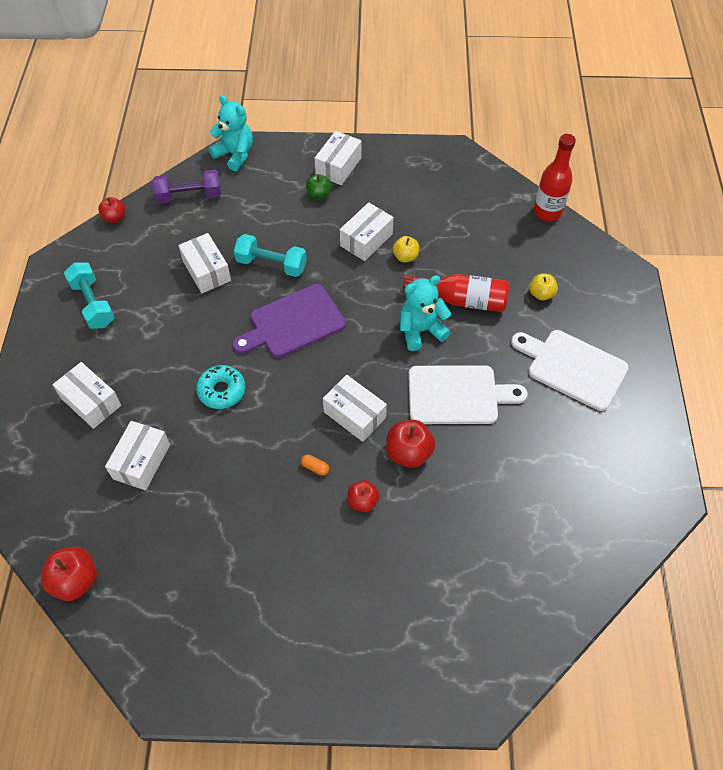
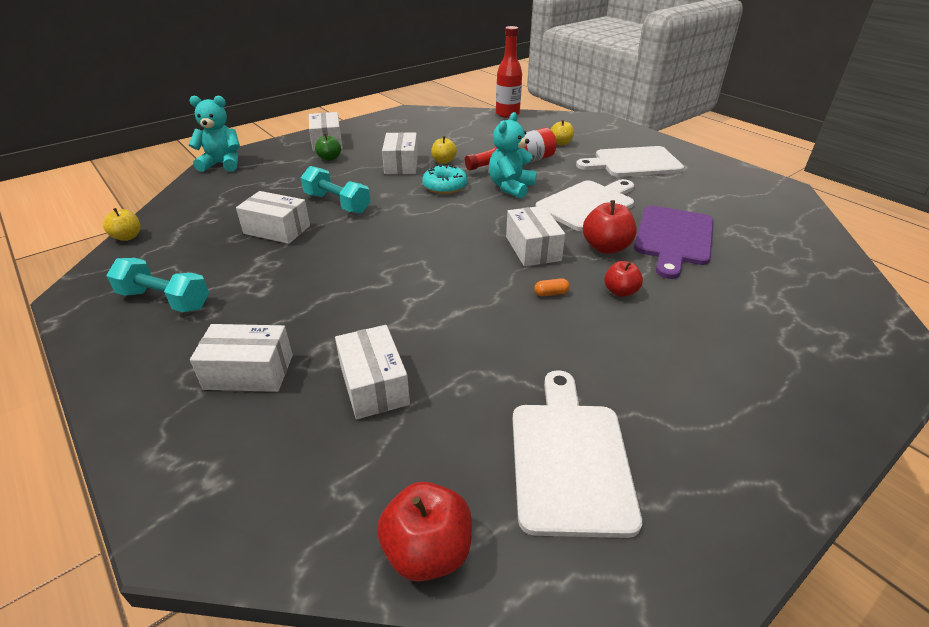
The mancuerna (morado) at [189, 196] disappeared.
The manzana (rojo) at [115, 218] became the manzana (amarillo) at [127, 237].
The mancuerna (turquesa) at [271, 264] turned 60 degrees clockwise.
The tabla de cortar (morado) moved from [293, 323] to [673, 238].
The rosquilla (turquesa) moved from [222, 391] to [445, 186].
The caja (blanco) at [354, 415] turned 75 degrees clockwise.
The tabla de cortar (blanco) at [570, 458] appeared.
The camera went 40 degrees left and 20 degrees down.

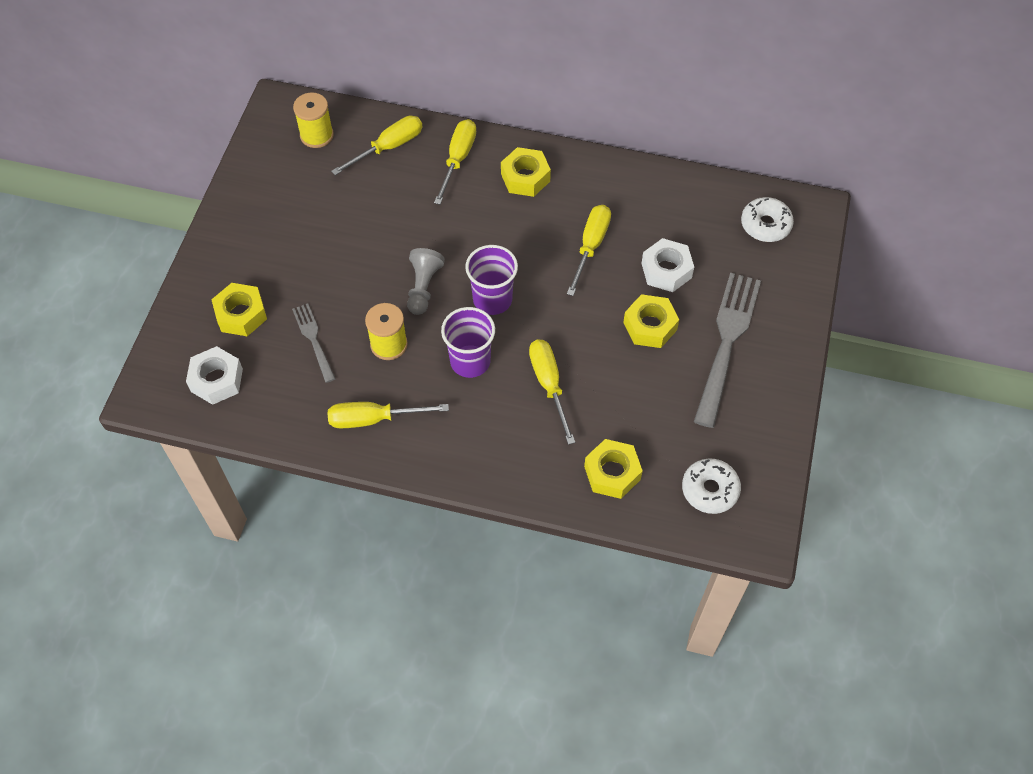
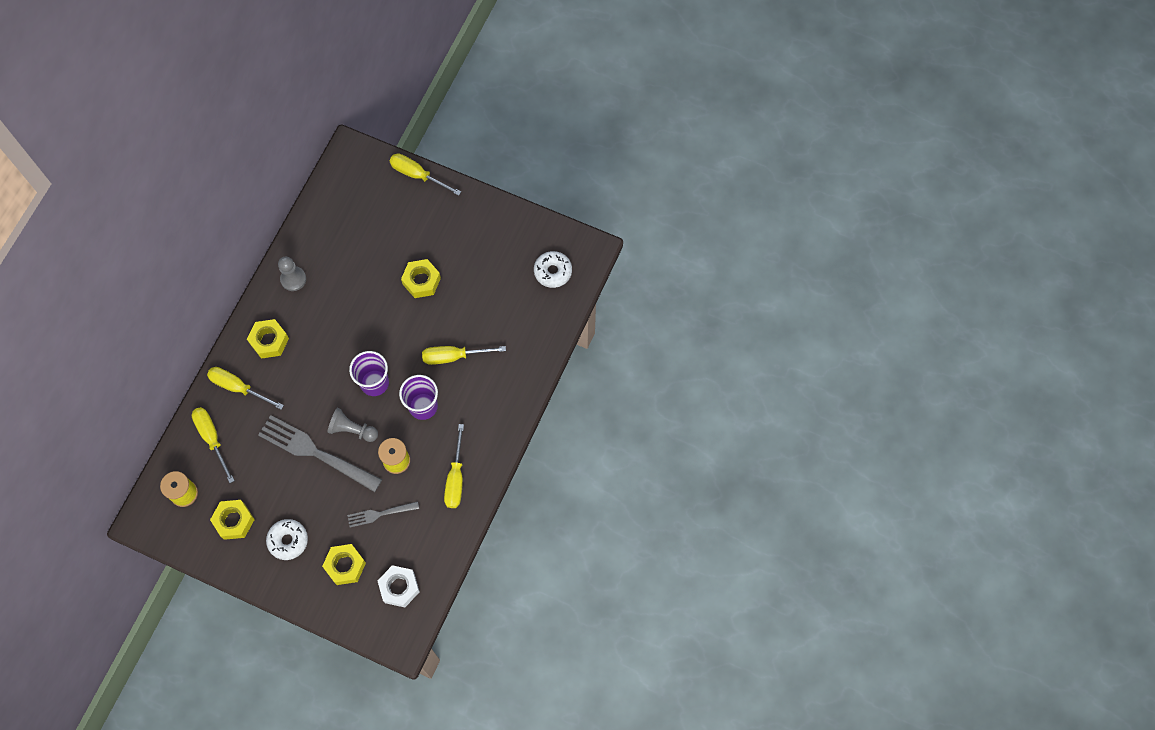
The rosquilla (blanco) moved from [765, 225] to [288, 541].
The destornillador (amarillo) moved from [590, 246] to [417, 175].
The tuerca (blanco) at [666, 270] disappeared.
The tenedor (gris) moved from [727, 343] to [316, 453].
The tuerca (amarillo) moved from [612, 473] to [234, 521].
The peón (gris) at [293, 279] appeared.
The camera went 80 degrees left and 10 degrees up.

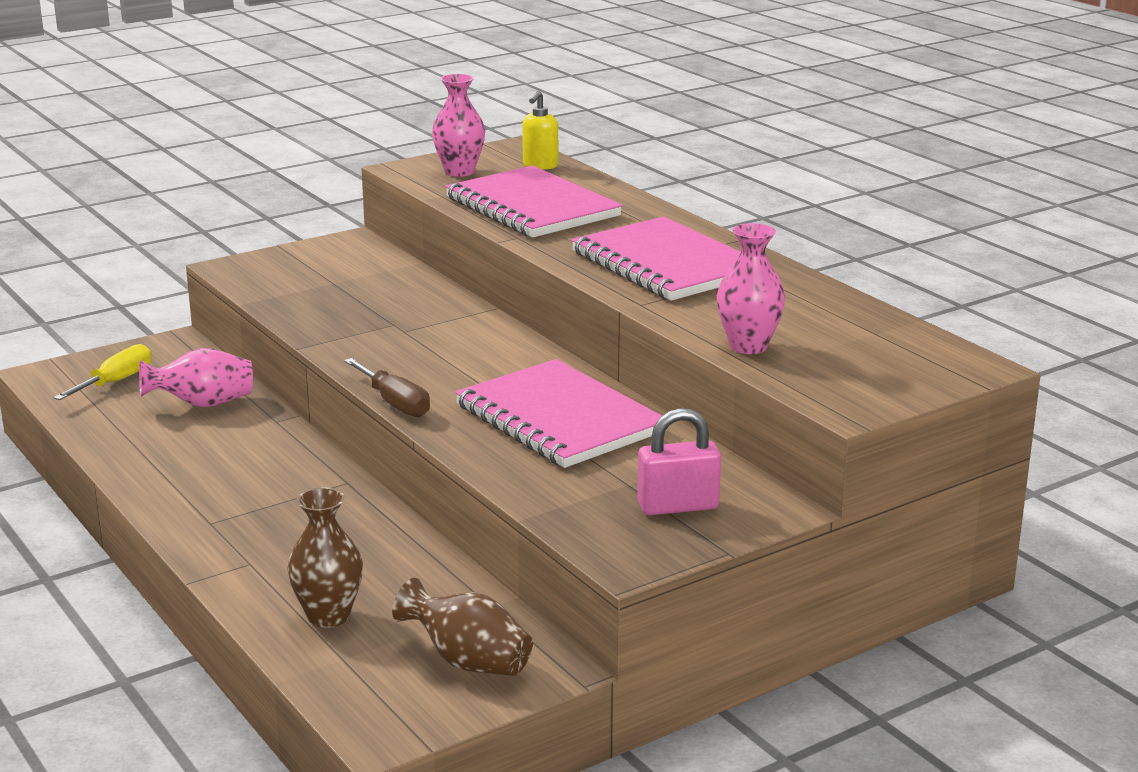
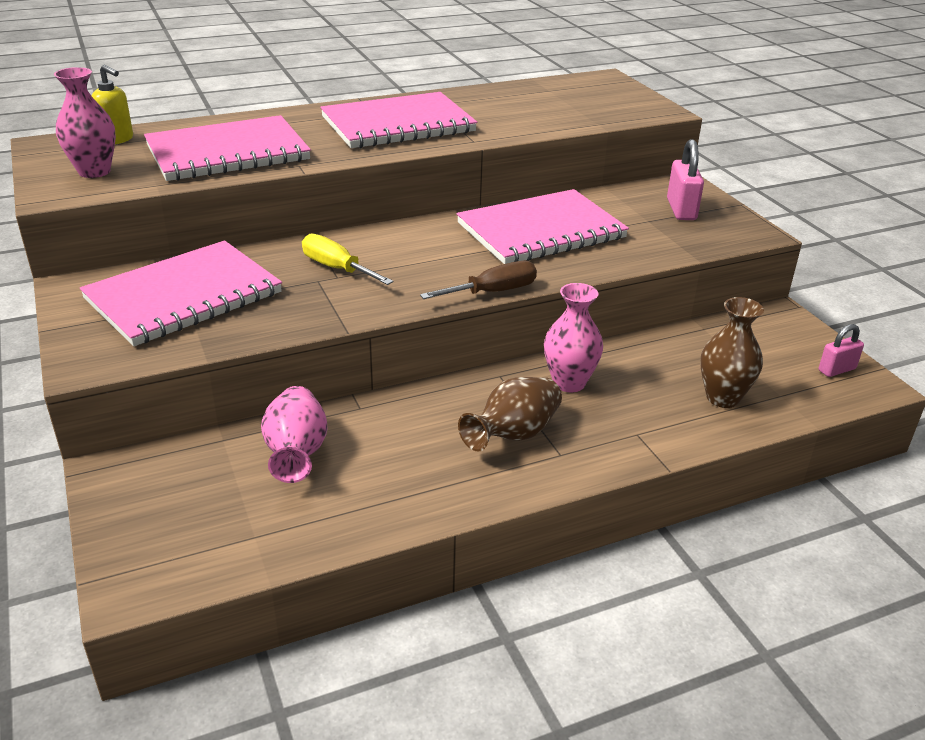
The florero (rosa) moved from [748, 346] to [569, 382].
The destornillador (amarillo) moved from [116, 382] to [337, 268].
The florero (marrón) moved from [468, 661] to [513, 434].
The cuaderno (rosa) at [183, 296] appeared.
The candado (rosa) at [836, 370] appeared.
The camera went 80 degrees left and 10 degrees up.

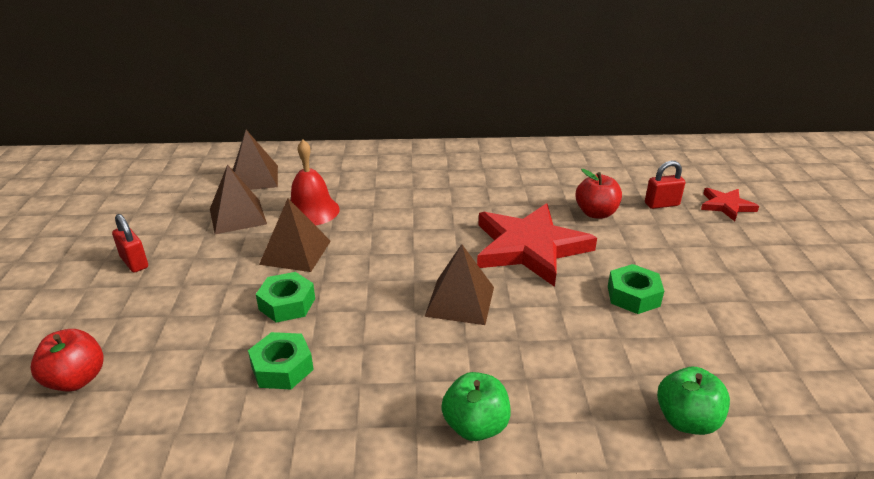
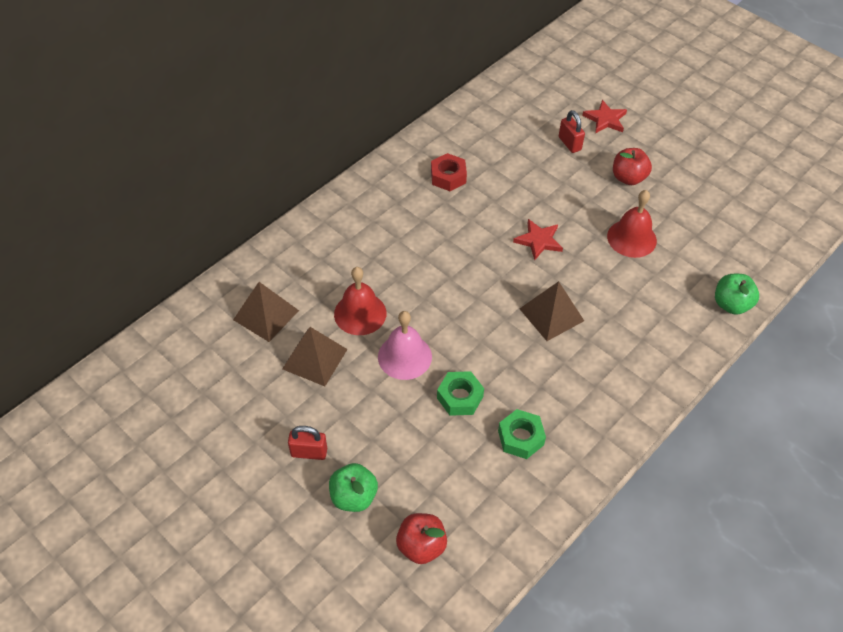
The candado (rojo) at [661, 204] turned 60 degrees counterclockwise.
The manzana (rojo) moved from [596, 213] to [628, 178].
The pirámide (marrón) at [295, 252] was replaced by the campana (rosa) at [404, 356].
The estrella (rojo) at [530, 247] changed to 0.49 times the size.
The tuerca (verde) at [633, 296] was replaced by the campana (rojo) at [631, 238].
The manzana (verde) moved from [475, 426] to [354, 497].
The tuerca (rojo) at [448, 177] appeared.
The camera went 45 degrees left and 20 degrees up.

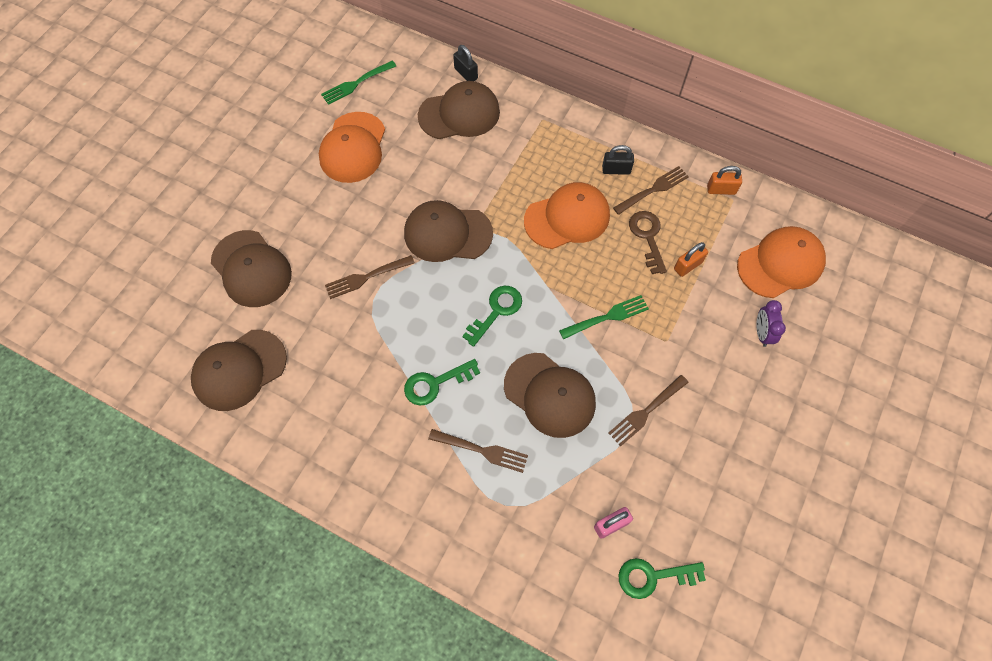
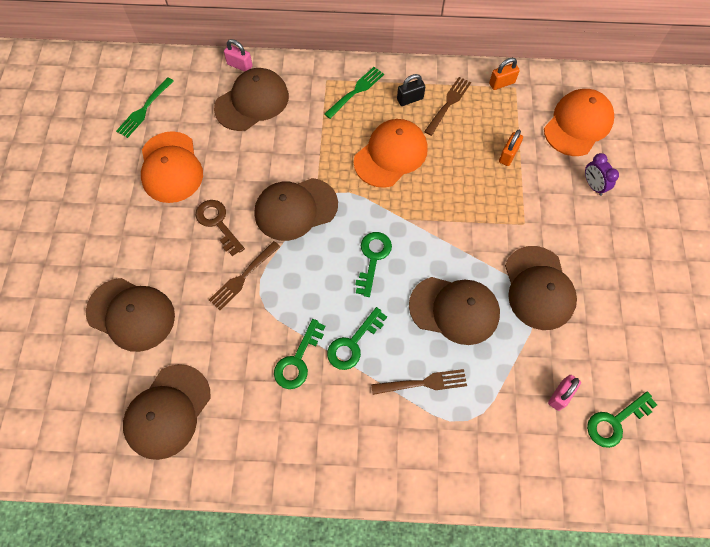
The candado (negro) at [466, 74] became the candado (rosa) at [240, 65].
The llave (marrón) moved from [647, 237] to [217, 223].
The tenedor (verde) moved from [606, 317] to [355, 92].
The tenedor (marrón) at [646, 411] was replaced by the gorra (marrón) at [538, 288].
The llave (verde) at [298, 360] appeared.
The camera went 25 degrees left and 0 degrees up.

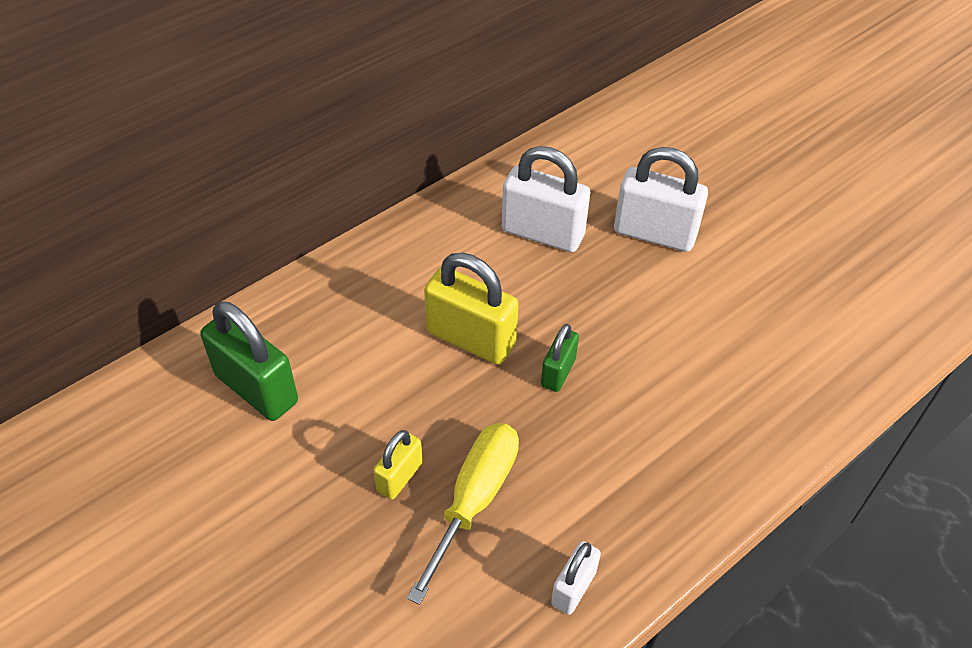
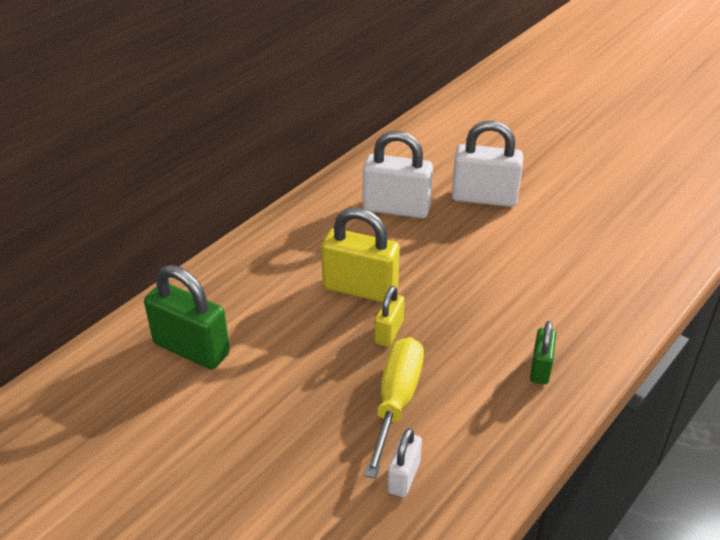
The candado (verde) moved from [558, 372] to [540, 368].
The candado (amarillo) moved from [399, 477] to [389, 332].
The candado (blanco) moved from [573, 588] to [403, 477].
The camera went 10 degrees left and 10 degrees down.

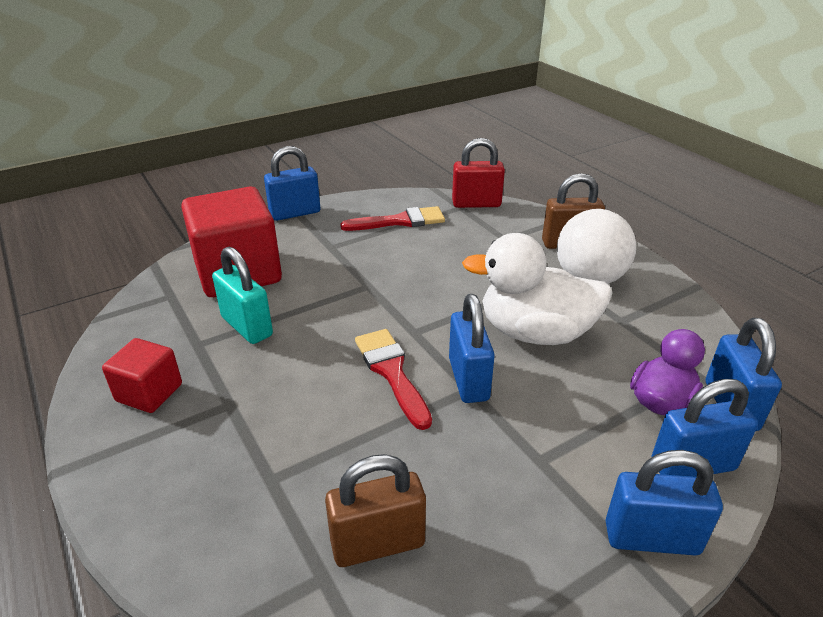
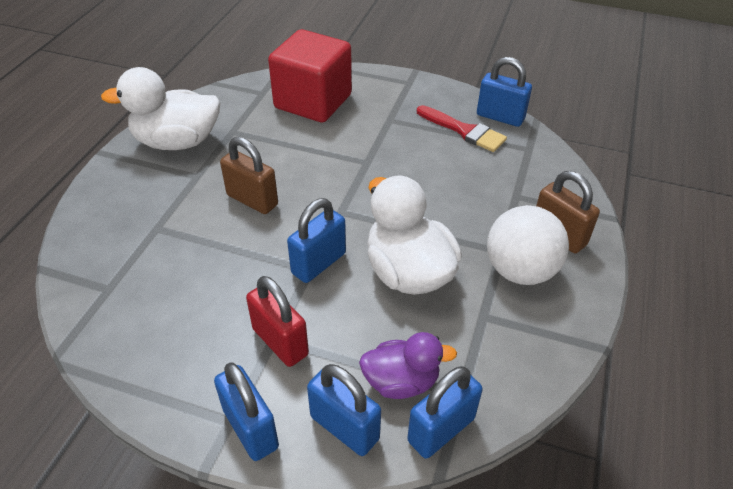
The candado (rojo) moved from [476, 204] to [280, 342].
The candado (azul) moved from [295, 213] to [500, 117].
The candado (turquesa) at [247, 326] disappeared.
The pincel (rojo) at [391, 372] disappeared.
The cubo (rojo) at [149, 393] was replaced by the pato (blanco) at [177, 142].
The candado (marrón) moved from [378, 544] to [252, 200].
The camera went 50 degrees right and 10 degrees up.

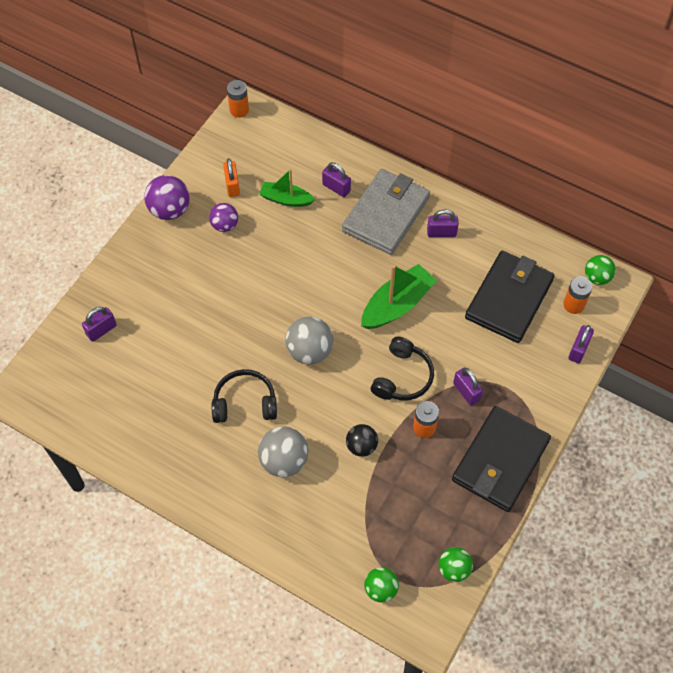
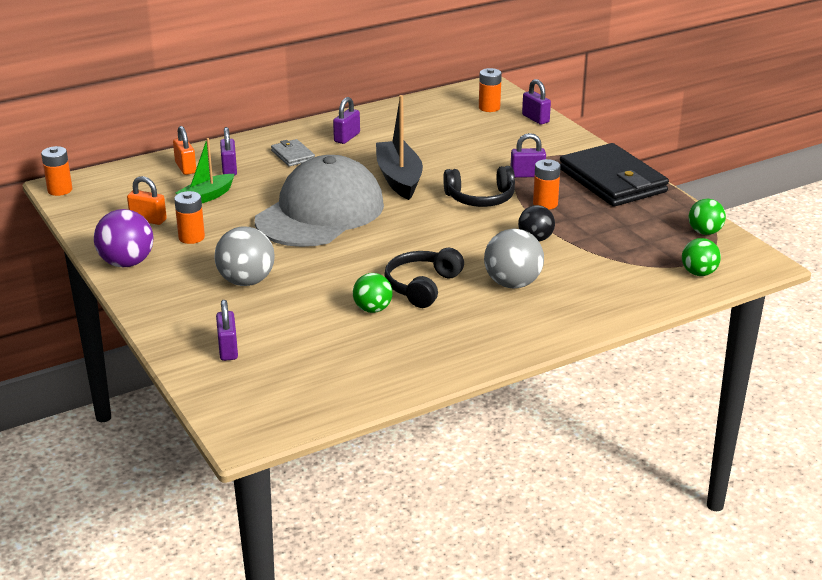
The candado (morado) at [336, 188] turned 75 degrees counterclockwise.
The cartera (gris) at [386, 214] changed to 0.46 times the size.
The pelota (morado) at [225, 225] was replaced by the pila (naranja) at [191, 237].
The cartera (negro) at [509, 299] disappeared.
The pelota (verde) moved from [597, 277] to [372, 309].
The barco (verde) at [397, 305] became the barco (negro) at [399, 179].
The pelota (gris) moved from [309, 351] to [246, 281].
The auriculares (negro) at [402, 377] turned 120 degrees clockwise.
The candado (naranja) at [186, 168] appeared.
The gorra (gris) at [320, 212] appeared.
The camera went 60 degrees left and 30 degrees down.

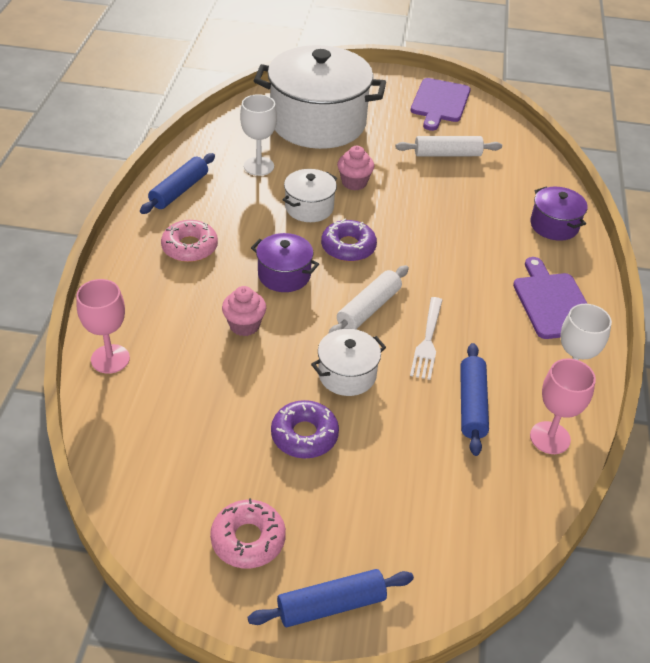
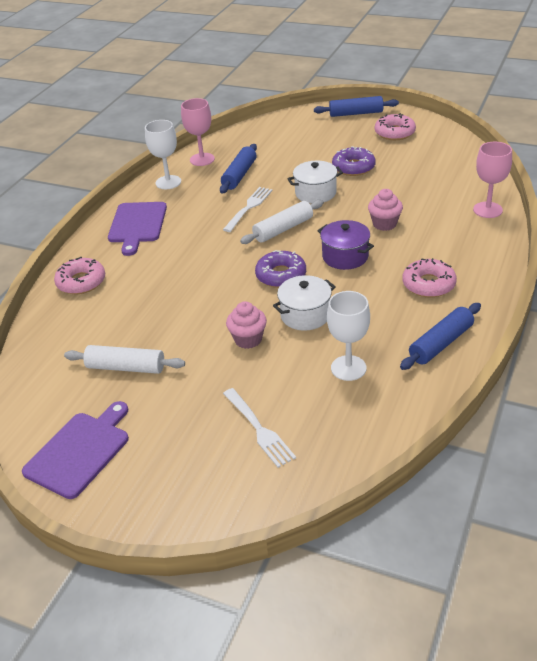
The olla (blanco) at [318, 123] was replaced by the tenedor (blanco) at [258, 429].
The olla (morado) at [554, 225] was replaced by the rosquilla (rosa) at [81, 282].
The camera went 160 degrees left and 5 degrees down.

